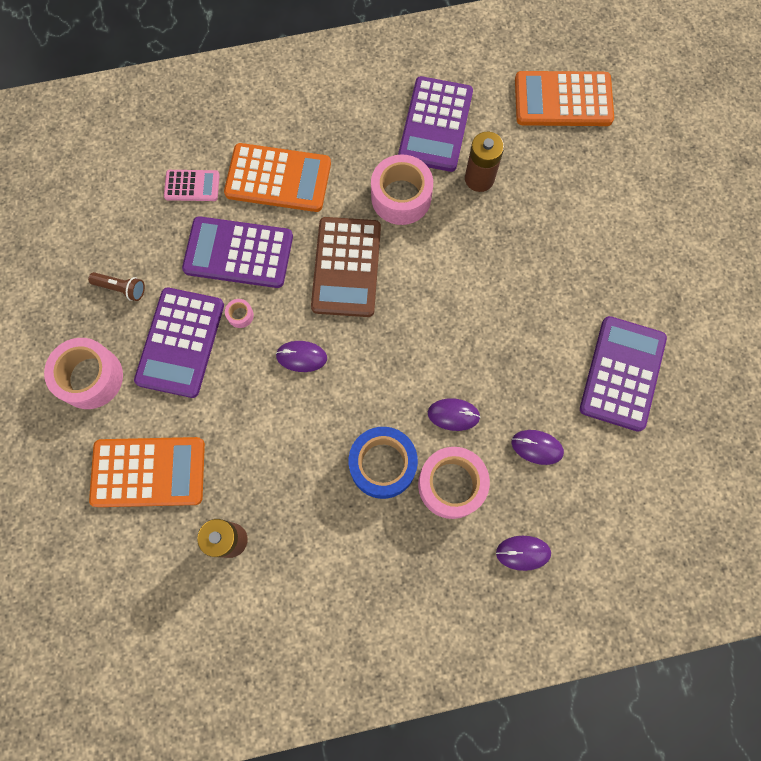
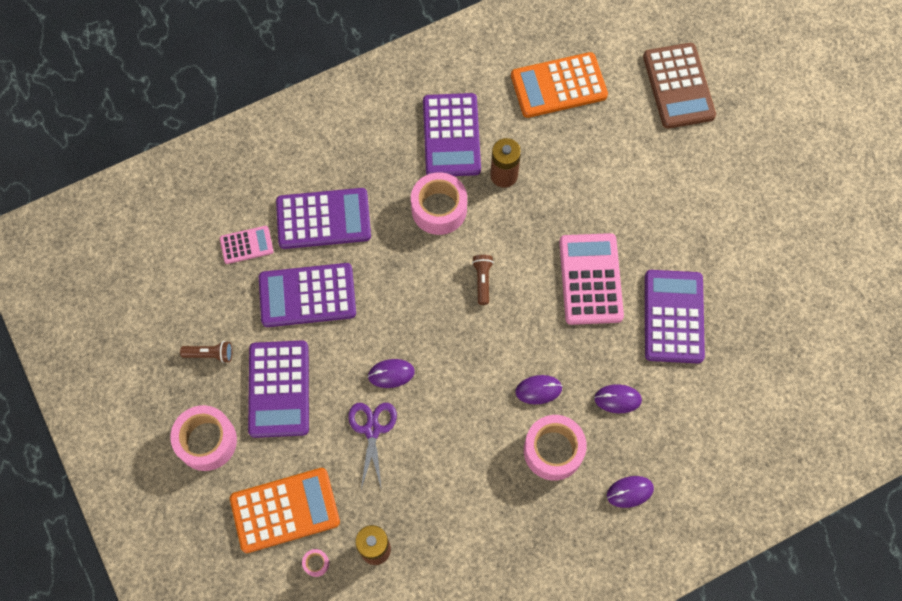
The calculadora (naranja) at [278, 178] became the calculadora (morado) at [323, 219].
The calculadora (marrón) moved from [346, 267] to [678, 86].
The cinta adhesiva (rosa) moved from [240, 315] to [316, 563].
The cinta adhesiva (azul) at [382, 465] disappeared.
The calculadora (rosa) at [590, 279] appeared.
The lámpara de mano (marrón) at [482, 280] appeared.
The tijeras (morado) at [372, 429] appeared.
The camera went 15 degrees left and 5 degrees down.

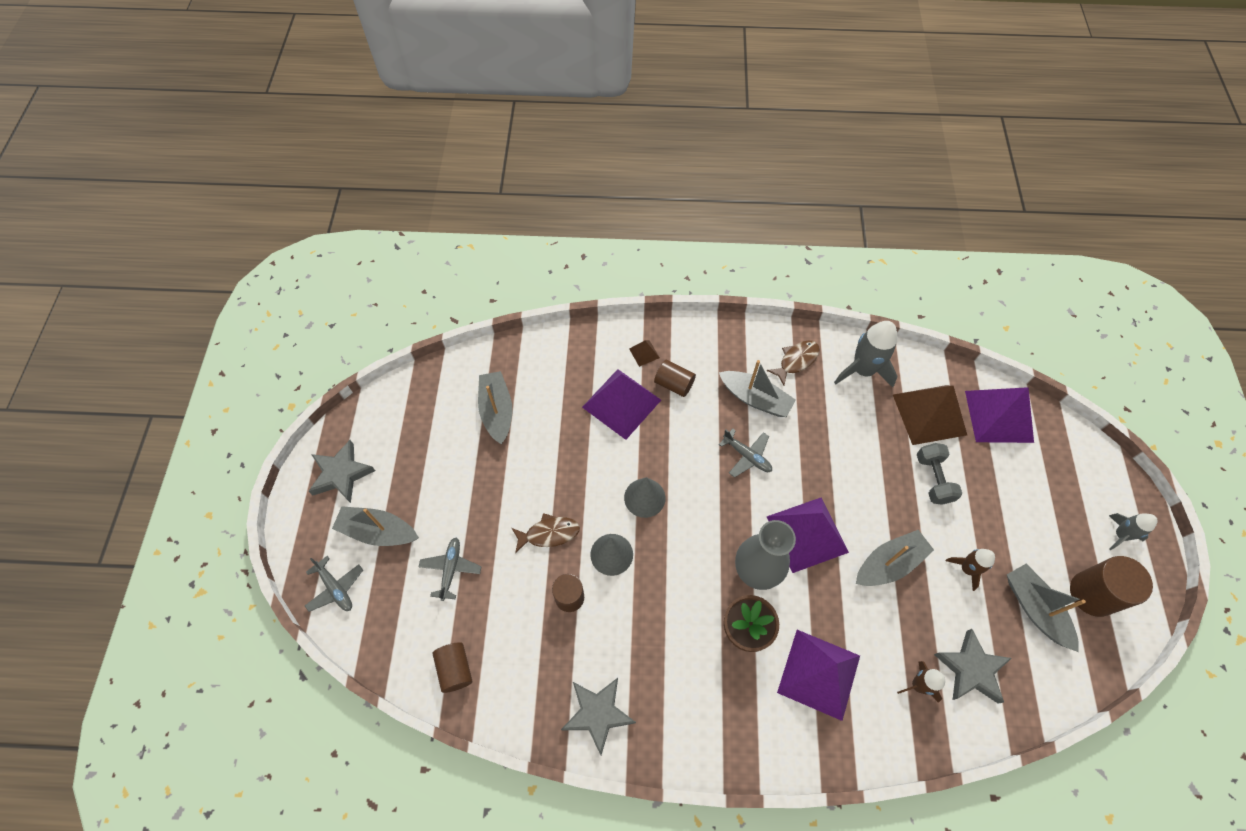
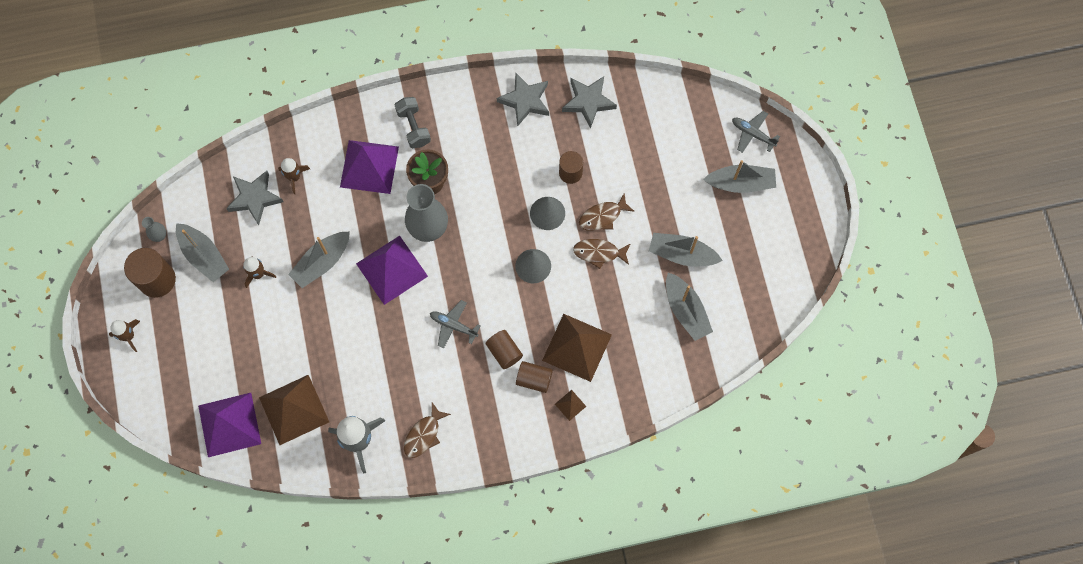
The barco (gris) moved from [755, 398] to [682, 254].
The pirámide (morado) at [621, 403] became the pirámide (marrón) at [577, 347].
The estrella (gris) moved from [341, 474] to [588, 102].
The mancuerna (gris) moved from [933, 479] to [413, 127].
The cohete (gris) at [1120, 535] became the cohete (marrón) at [128, 336].
The avión (gris) at [451, 569] disappeared.
The cilindro (marrón) moved from [455, 669] to [504, 352].
The florero (gris) at [159, 236] appeared.
The pez (marrón) at [599, 253] appeared.
The camera went 165 degrees right and 10 degrees up.

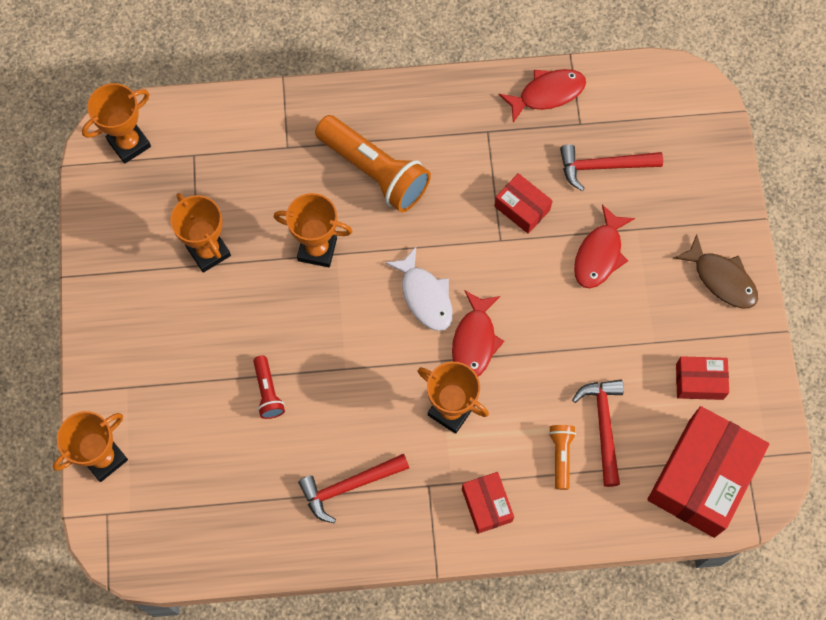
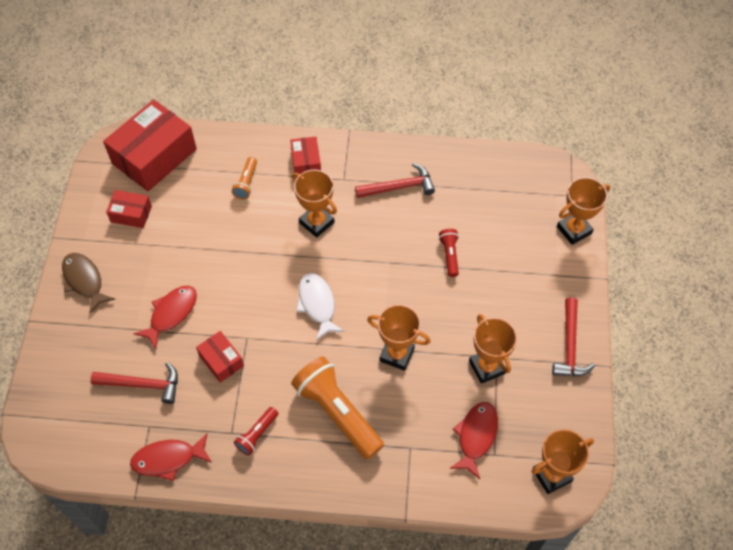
The pez (rojo) moved from [474, 341] to [476, 436].
The martillo (rojo) moved from [603, 427] to [570, 345].
The lámpara de mano (rojo) at [257, 434] appeared.
The camera went 170 degrees left and 10 degrees down.

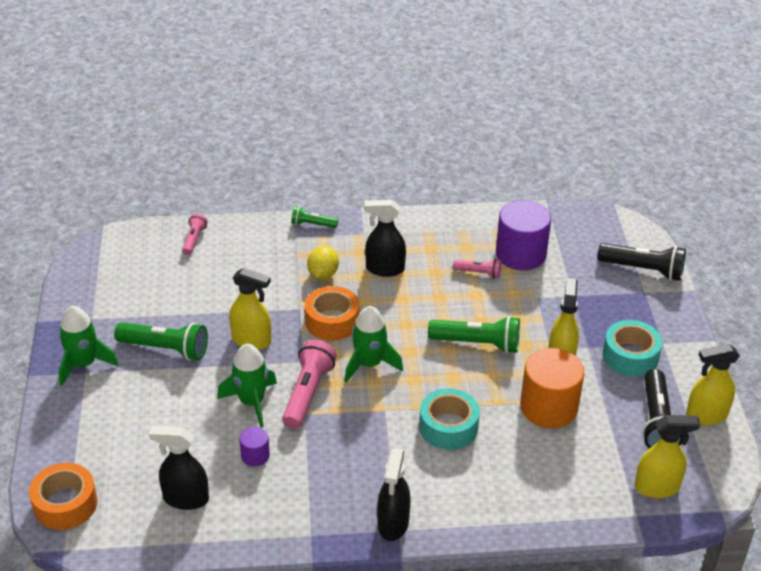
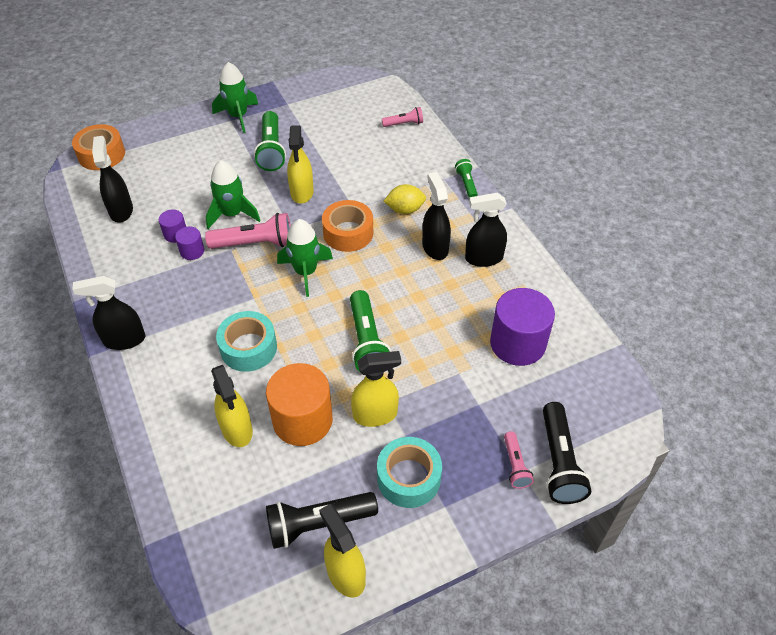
The lámpara de mano (rosa) moved from [479, 273] to [515, 465].
The pulverizador (amarillo) moved from [657, 487] to [237, 429].
The pulverizador (negro) at [483, 258] appeared.
The cilindro (morado) at [192, 251] appeared.
The camera went 70 degrees right and 10 degrees up.

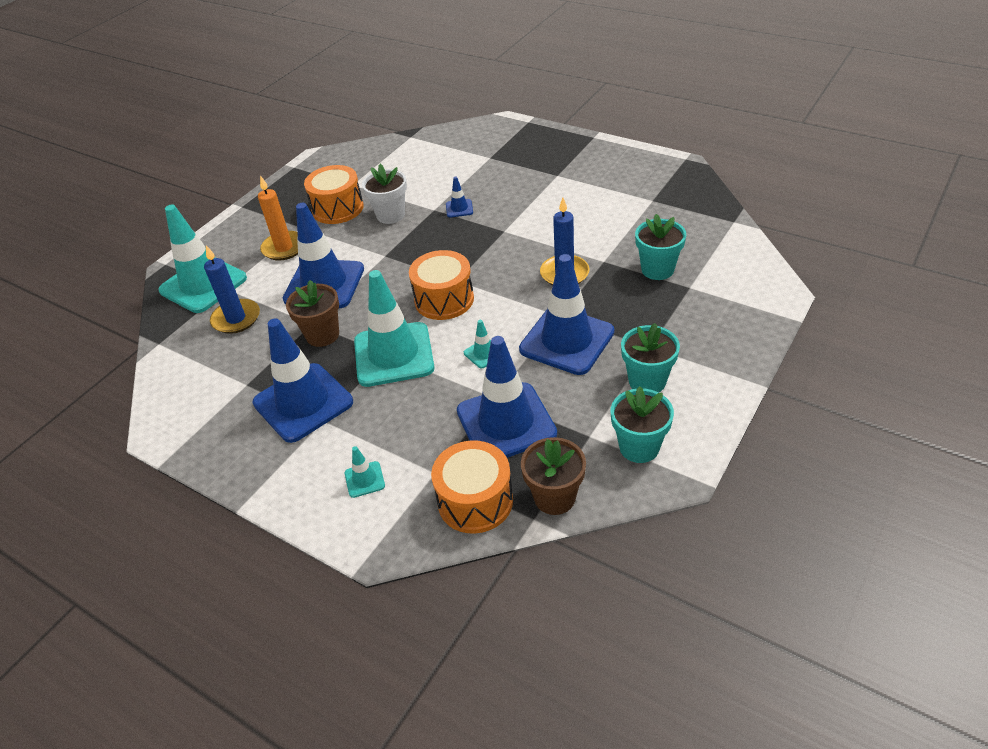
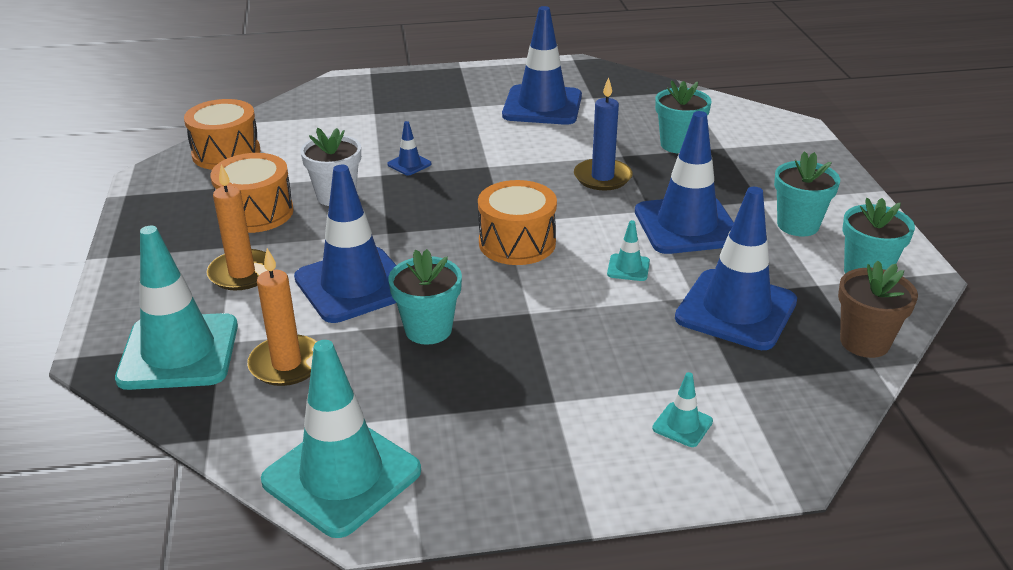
The vela (azul) at [236, 319] became the vela (naranja) at [287, 364].
The cono de tráfico (turquesa) moved from [394, 354] to [341, 476].
The maceta (marrón) at [322, 335] became the maceta (turquesa) at [428, 329].
The cono de tráfico (azul) moved from [303, 402] to [542, 106].
The tambor (naranja) moved from [475, 501] to [226, 153].
The camera went 45 degrees left and 10 degrees down.

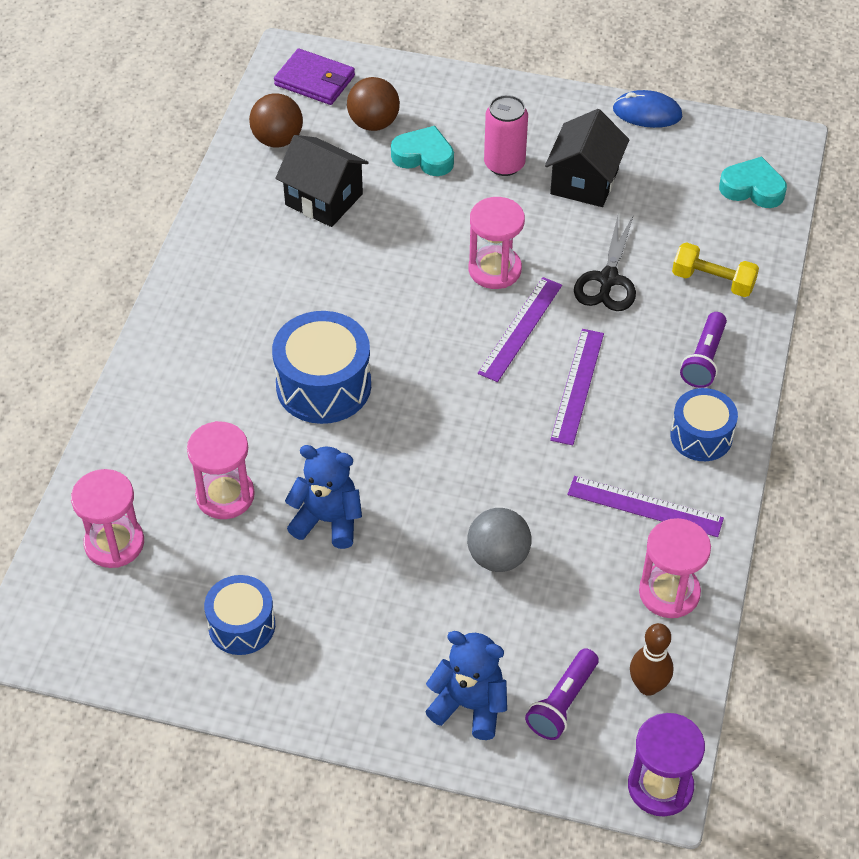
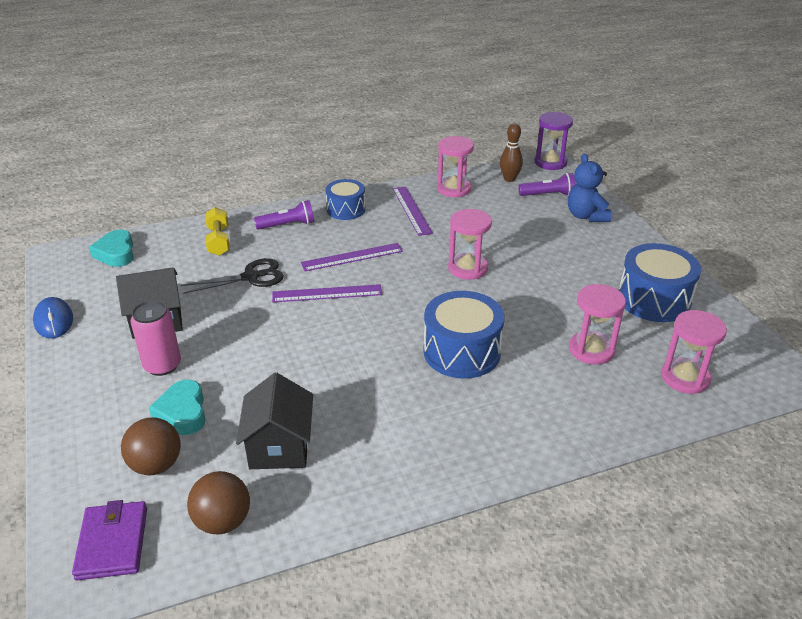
The reloj de arena (rosa) moved from [494, 269] to [467, 268].
The osito (azul) at [328, 520] disappeared.
The pelota (gris) at [498, 557] disappeared.
The tambor (azul) at [241, 625] changed to 1.57 times the size.
The camera went 125 degrees left and 15 degrees down.

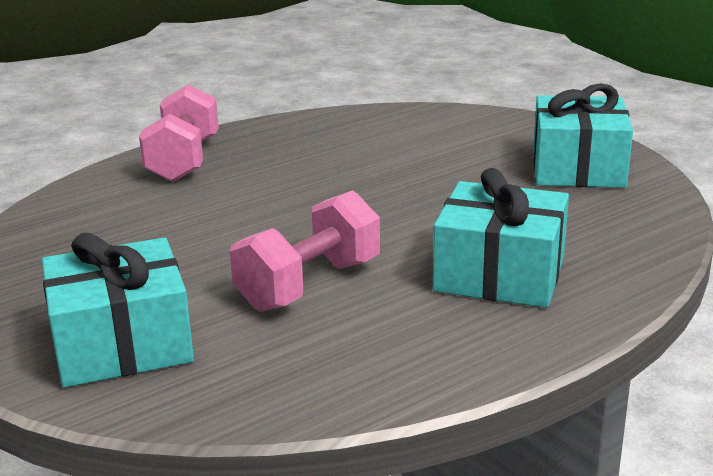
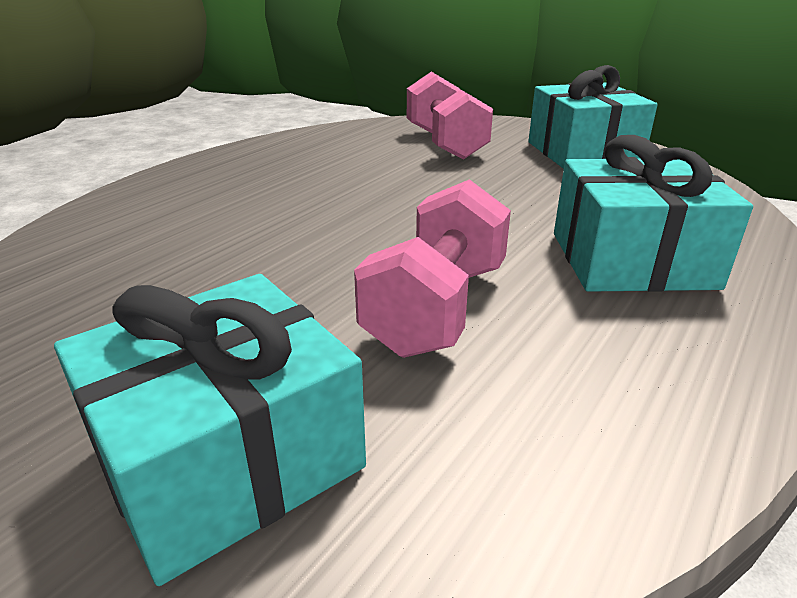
The mancuerna (rosa) moved from [183, 161] to [445, 144].
The camera went 20 degrees left and 5 degrees up.

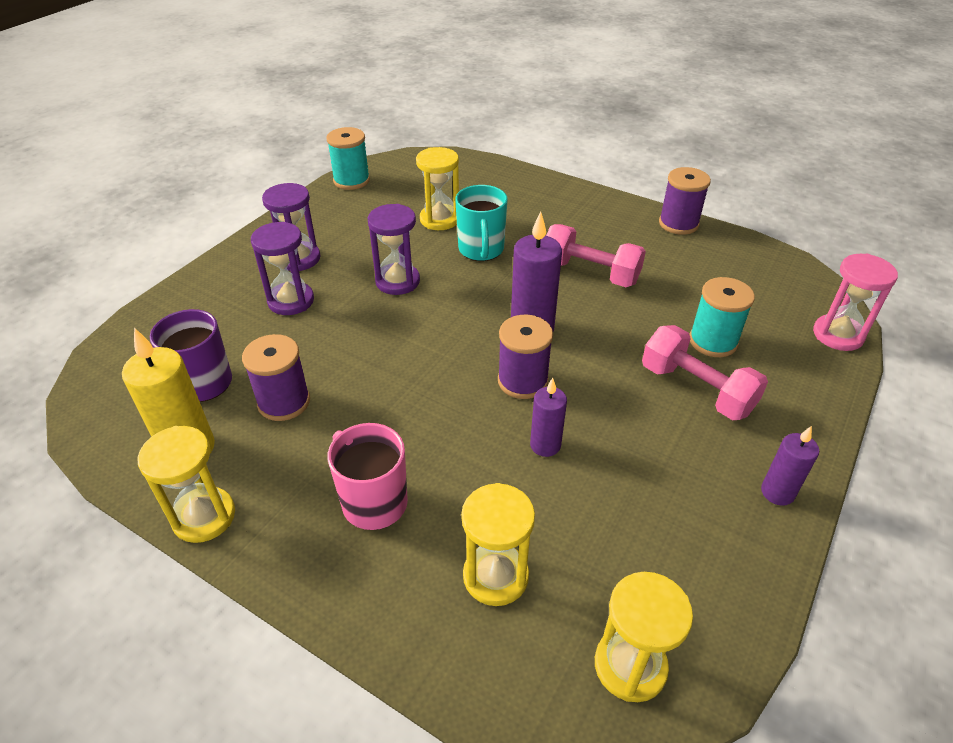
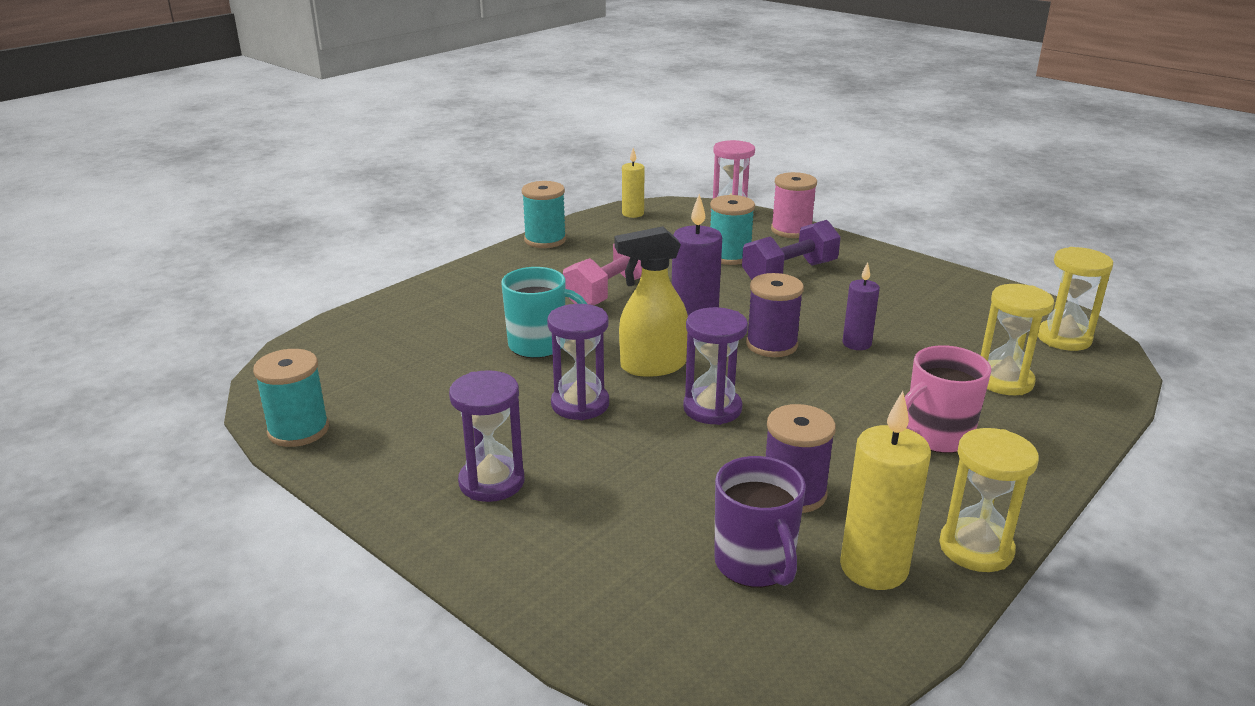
The reloj de arena (amarillo) at [439, 219] disappeared.
The carrete (morado) at [678, 224] became the carrete (turquesa) at [545, 240].
The reloj de arena (morado) moved from [291, 301] to [712, 408].
The mancuerna (rosa) at [696, 389] became the mancuerna (morado) at [789, 272].
The vela (morado) at [777, 492] disappeared.
The vela (amarillo) at [633, 214] appeared.
The carrete (rosa) at [791, 230] appeared.
The pulverizador (amarillo) at [652, 366] appeared.
The camera went 80 degrees left and 15 degrees down.

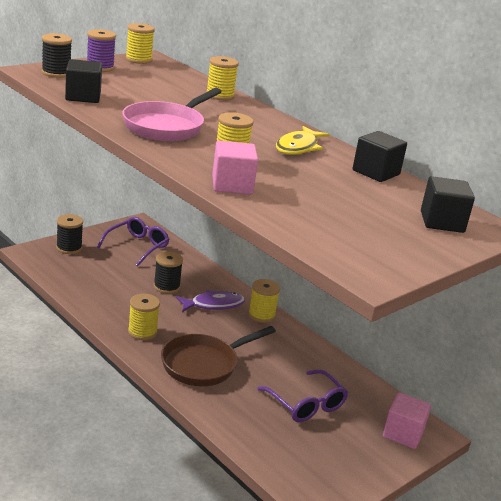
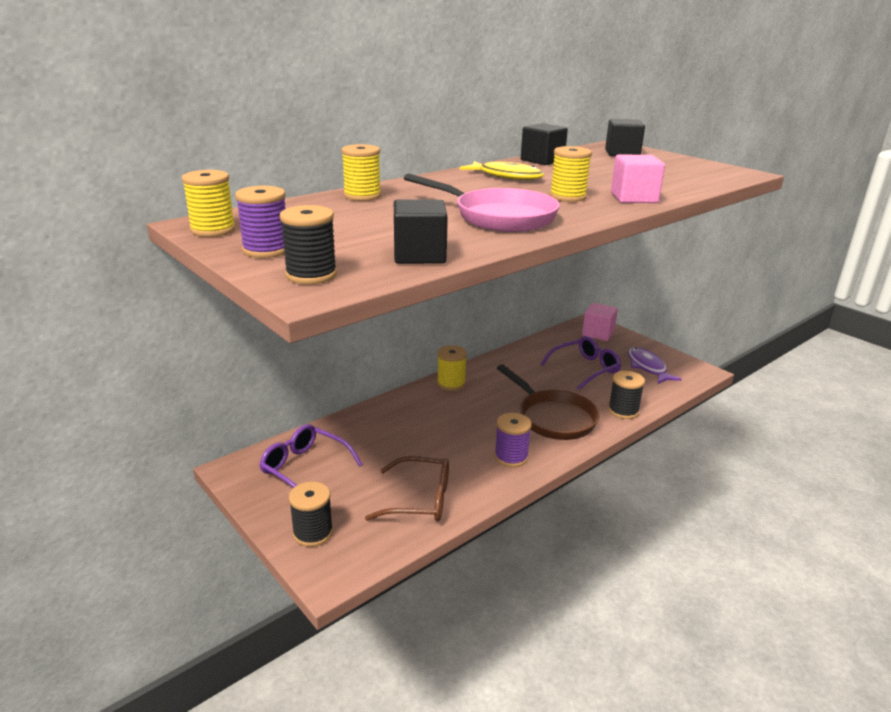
The carrete (negro) moved from [166, 287] to [623, 411].
The pez (morado) moved from [214, 305] to [647, 367].
The carrete (amarillo) at [142, 332] became the carrete (morado) at [511, 457].
The gafas (marrón) at [420, 499] appeared.
The camera went 85 degrees left and 0 degrees up.

